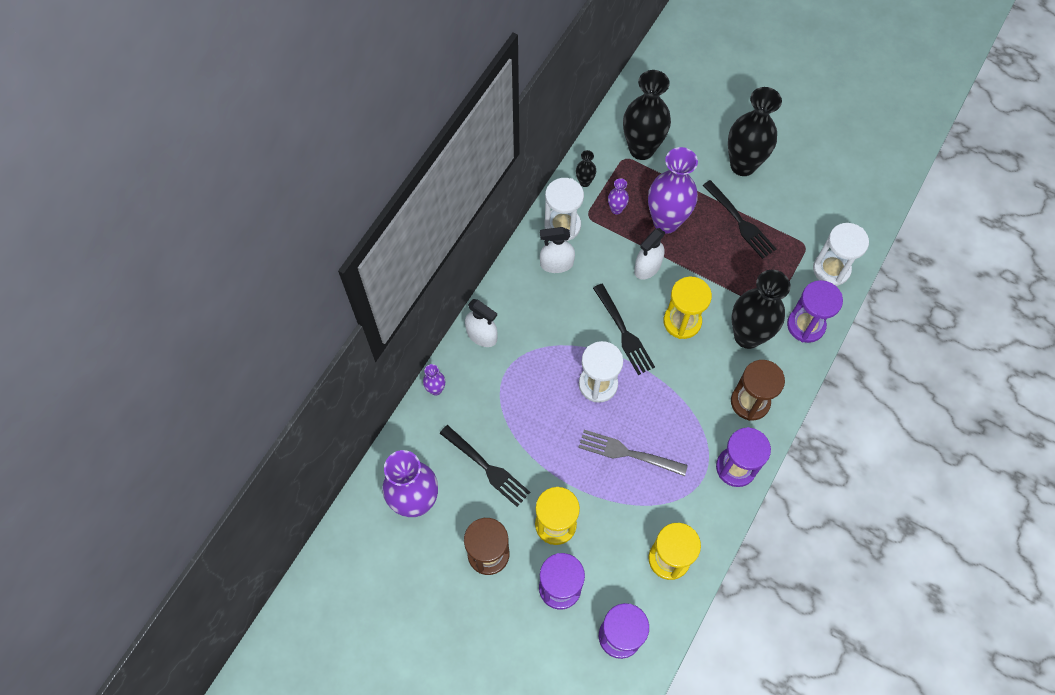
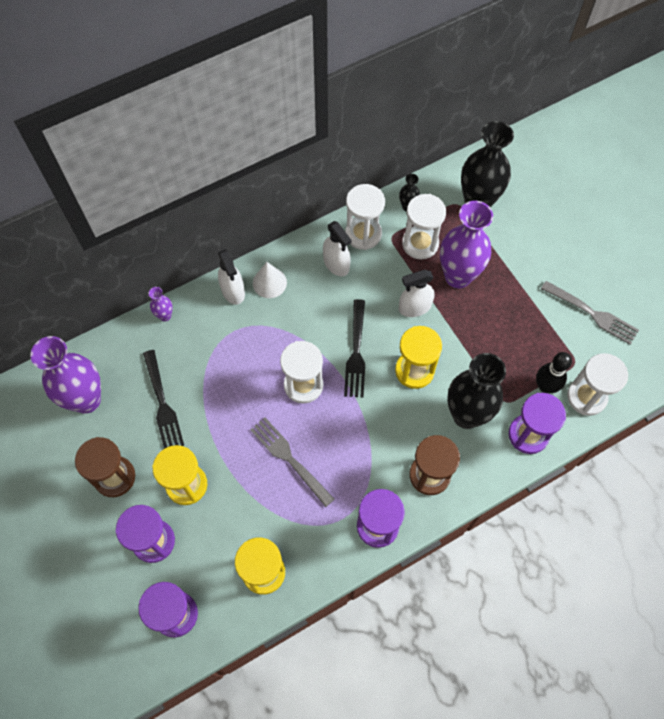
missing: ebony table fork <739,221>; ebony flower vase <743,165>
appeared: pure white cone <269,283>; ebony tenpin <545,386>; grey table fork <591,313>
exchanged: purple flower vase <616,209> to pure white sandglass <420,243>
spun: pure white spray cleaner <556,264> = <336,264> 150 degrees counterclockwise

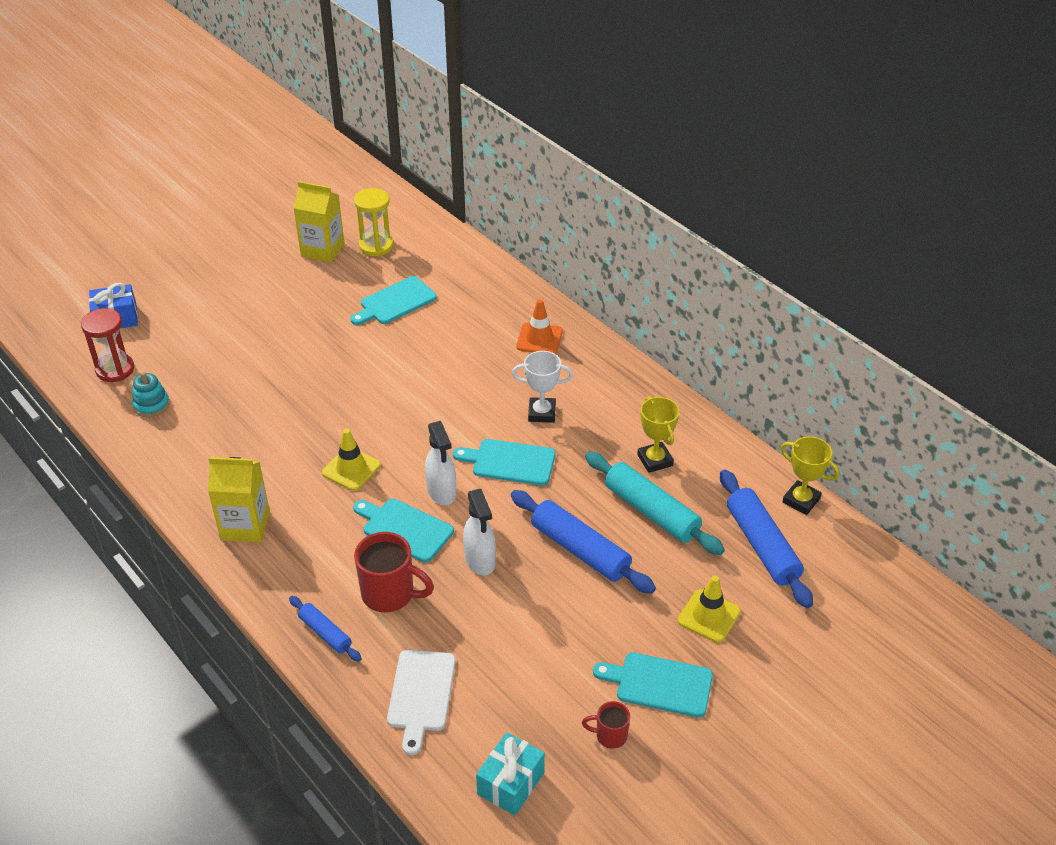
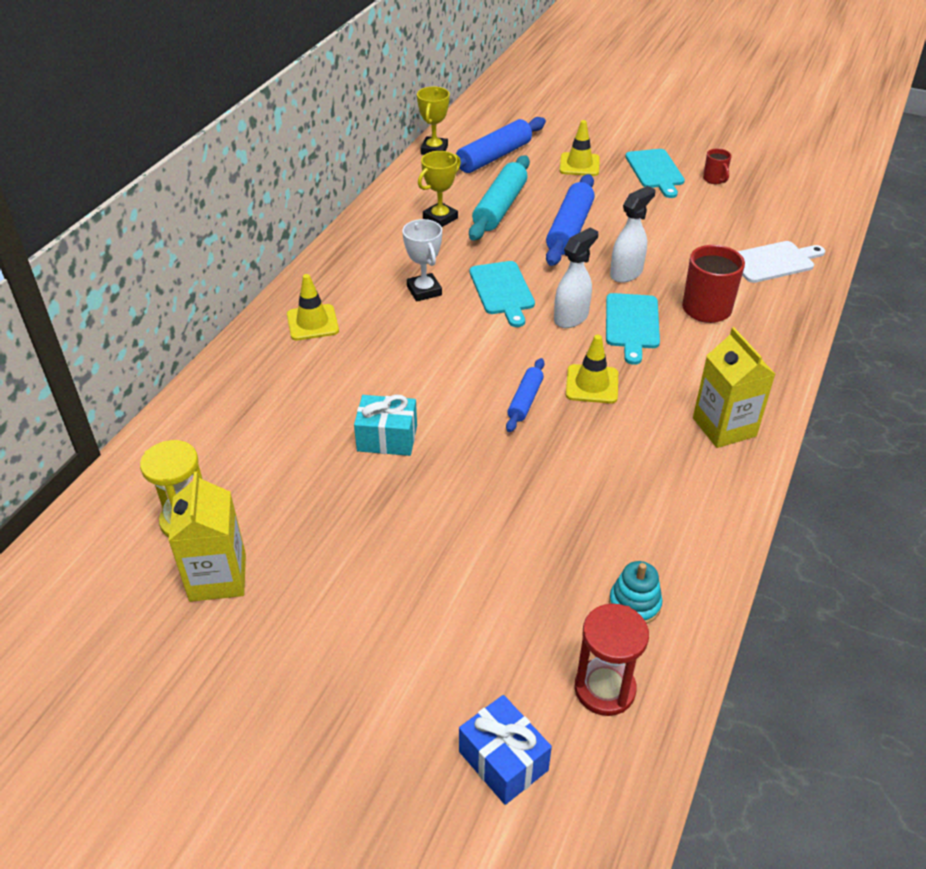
missing: teal chopping board <395,302>
relocated: royal blue pastry roller <325,633> to <525,400>; teal present <511,783> to <387,438>
colour: bright orange traffic cone <539,339> to golden traffic cone <312,323>

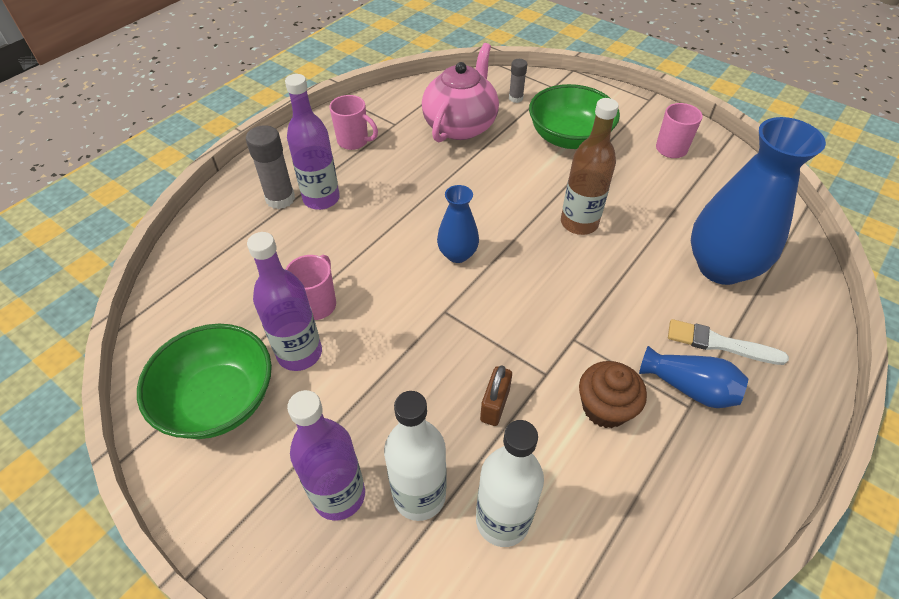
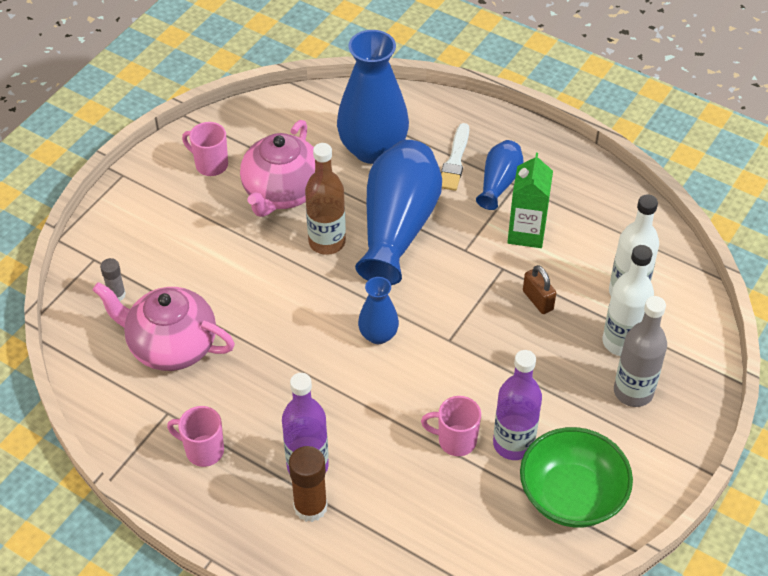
missing: leaf-green deep dish <569,137>
appeared: rosy china teapot <282,192>; royal blue flower vase <398,227>
exchanged: dark brown muffin <605,407> to leaf-green milk carton <526,233>
colour: grey stick of glue <280,199> to dark brown stick of glue <310,507>; purple bottle <339,495> to grey bottle <633,392>
spun: rosy coffee mug <354,141> = <203,450> 90 degrees counterclockwise; dark brown padlock <494,405> = <537,300> 45 degrees clockwise

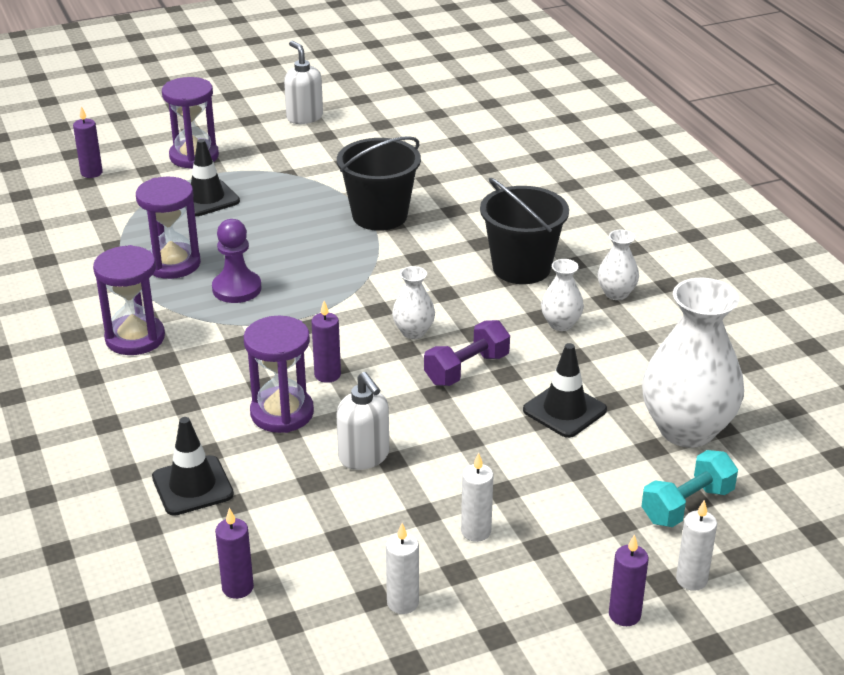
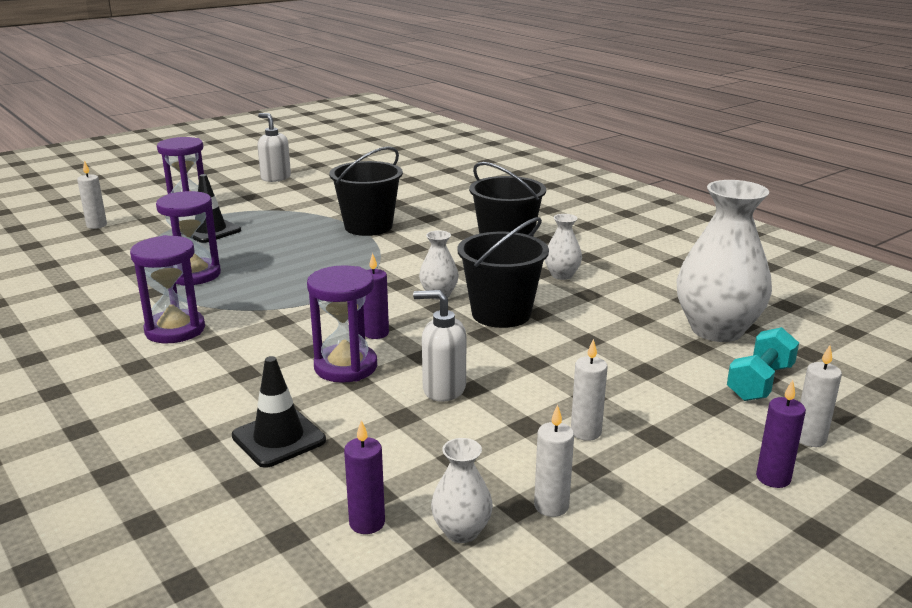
missing: purple pawn <237,289>; ebony traffic cone <564,410>
relocated: pure white flower vase <616,293> to <461,531>
exchanged: purple dumbbell <467,369> to ebony pail <501,314>
colour: purple candle <91,173> to pure white candle <96,225>
spun: pure white soap pump <364,457> = <443,389> 150 degrees clockwise

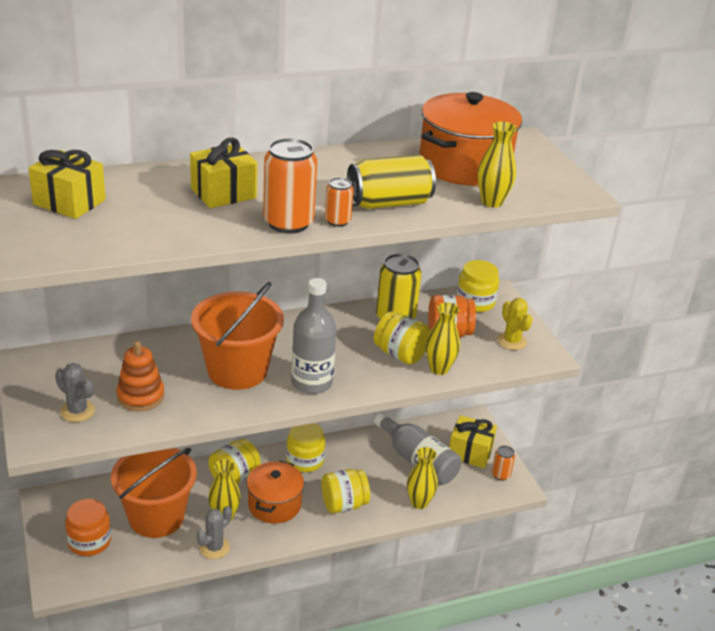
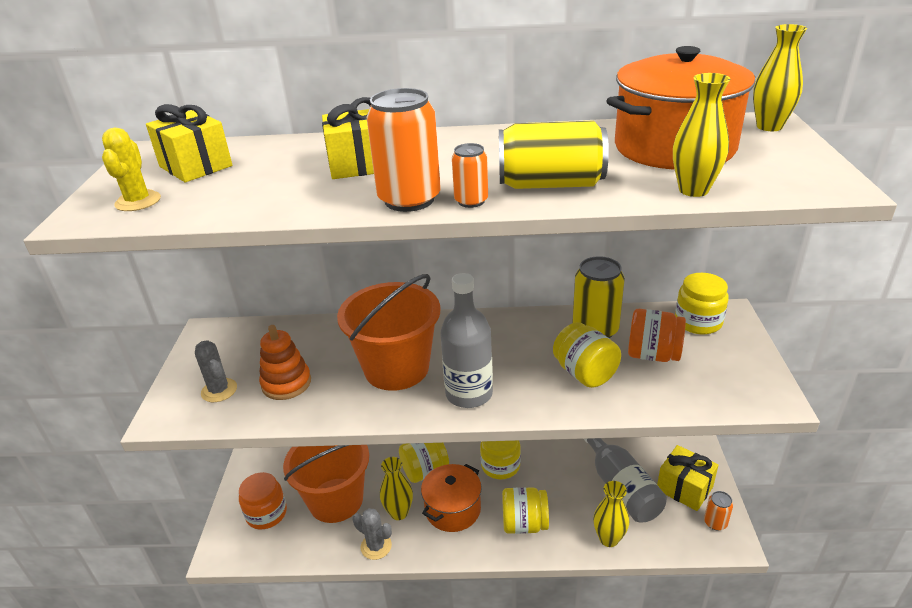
relocated: golden flower vase <439,369> to <769,126>; golden prickly plant <511,341> to <138,201>
spun: grey prickly plant <214,548> = <376,546> 60 degrees clockwise

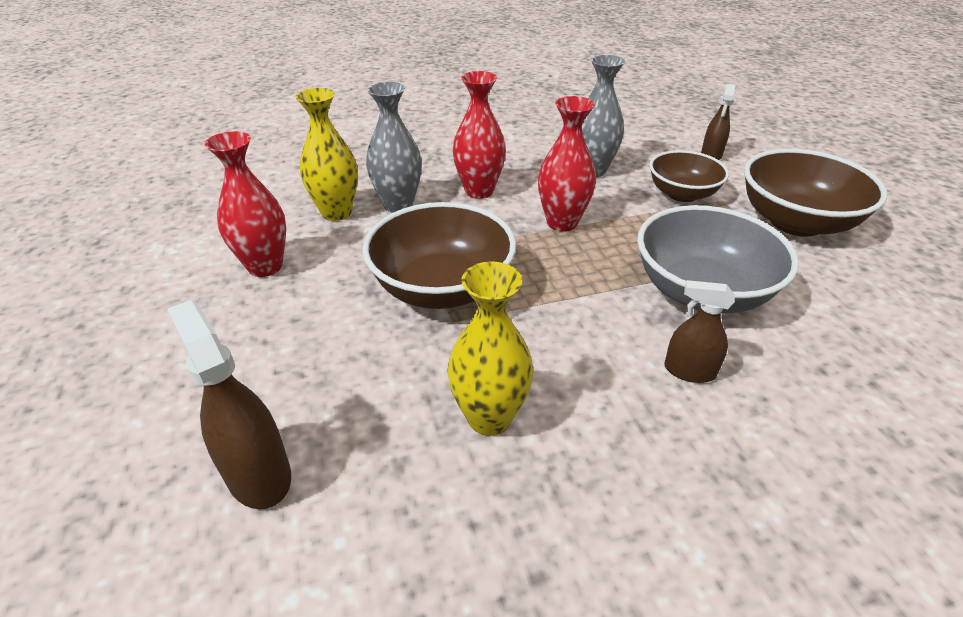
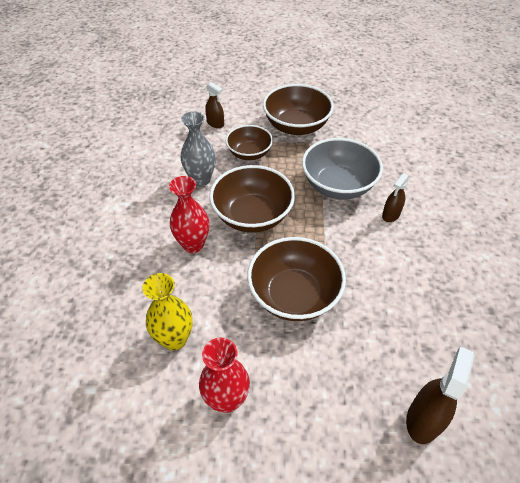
missing: grey flower vase <398,205>; golden flower vase <489,417>
exchanged: red flower vase <562,223> to dark brown deep dish <252,216>
spun: dark brown spray cleaner <258,474> = <423,419> 135 degrees clockwise

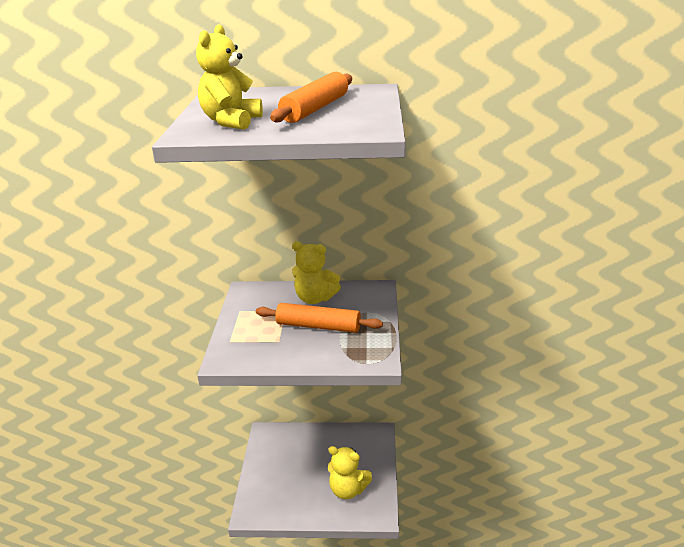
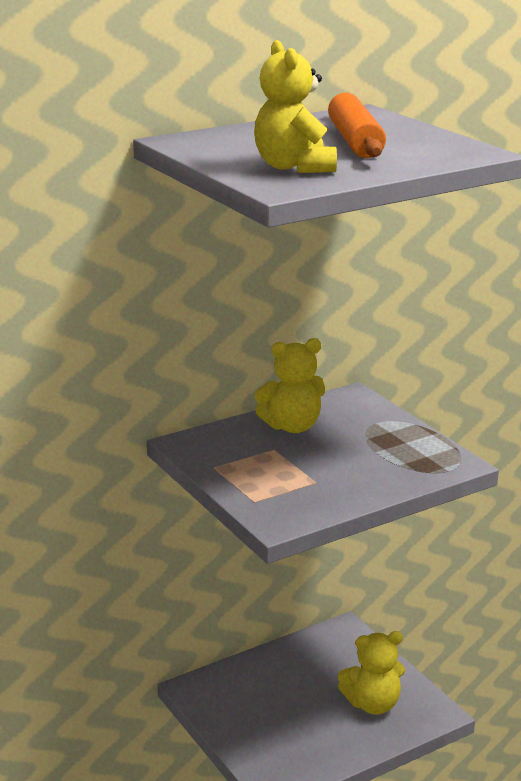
missing: bright orange pastry roller <318,326>

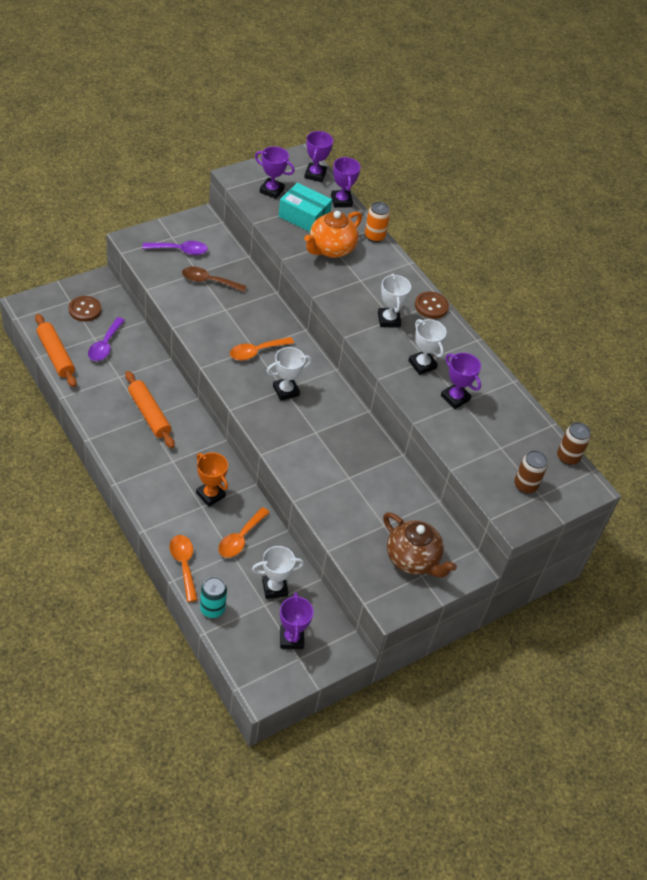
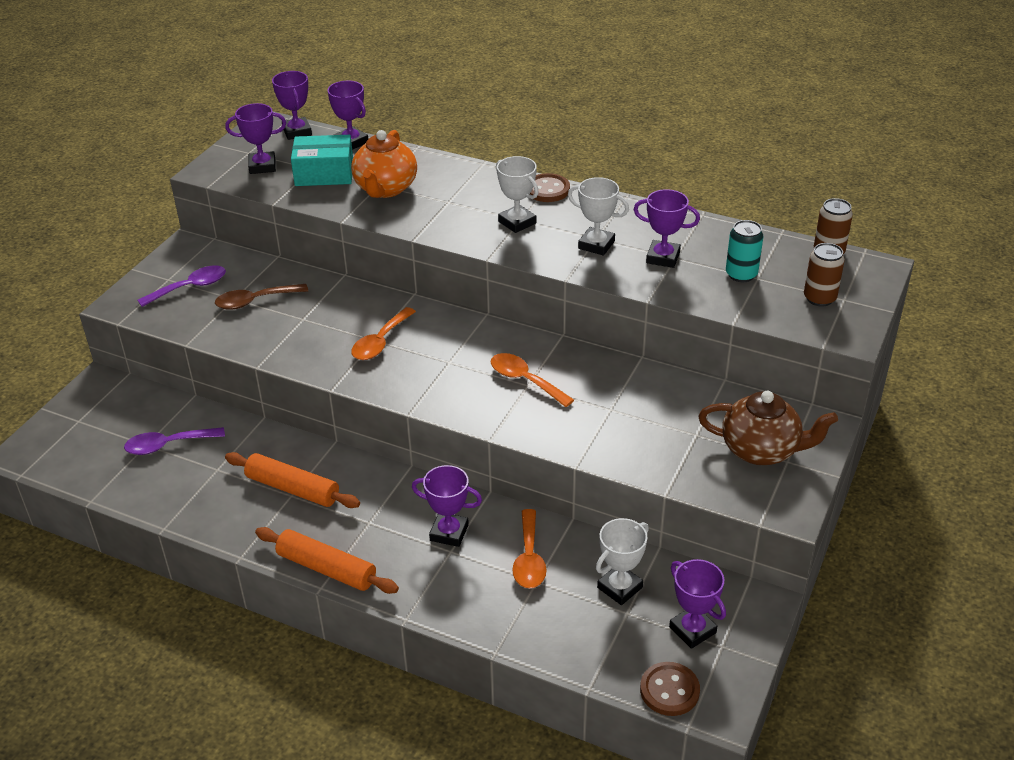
missing: pure white trophy <286,391>; bright orange soda can <374,236>
relocated: bright orange pastry roller <56,355> to <326,568>; dark brown sewing button <85,310> to <669,690>; bright orange tablespoon <184,564> to <525,380>; teal soda can <212,609> to <741,274>
colour: bright orange trophy <210,495> to purple trophy <449,533>
spun: purple tablespoon <105,345> = <167,445> 90 degrees clockwise

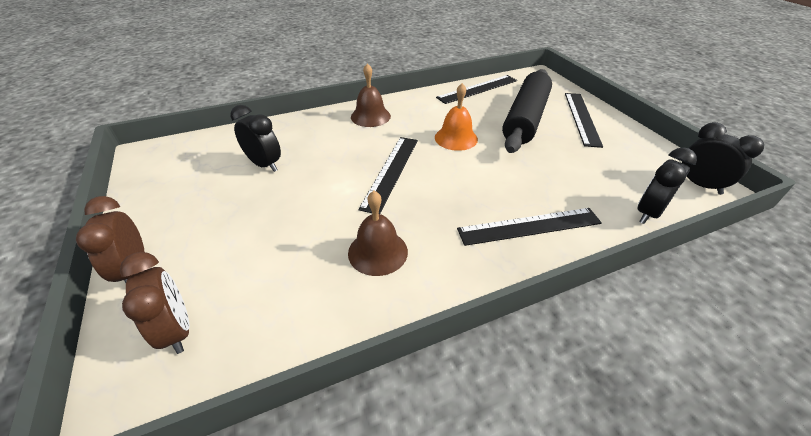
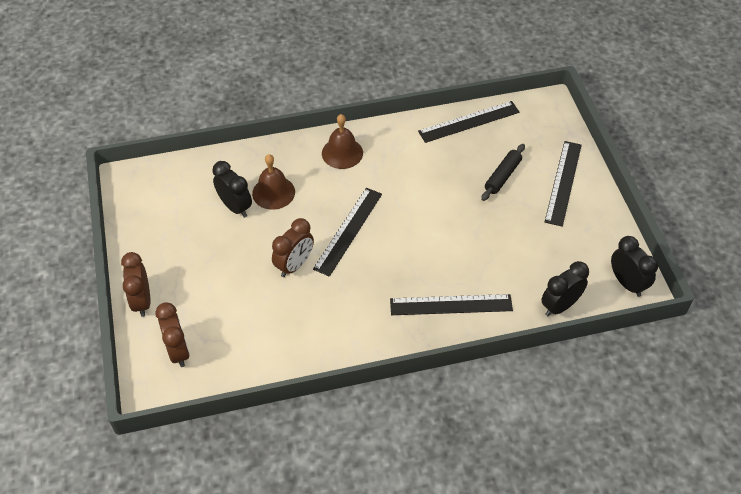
missing: bright orange hand bell <456,138>
appeared: dark brown clock <294,265>
relocated: dark brown hand bell <378,252> to <273,192>
size: ebony pastry roller <525,119> = <502,176> x0.49

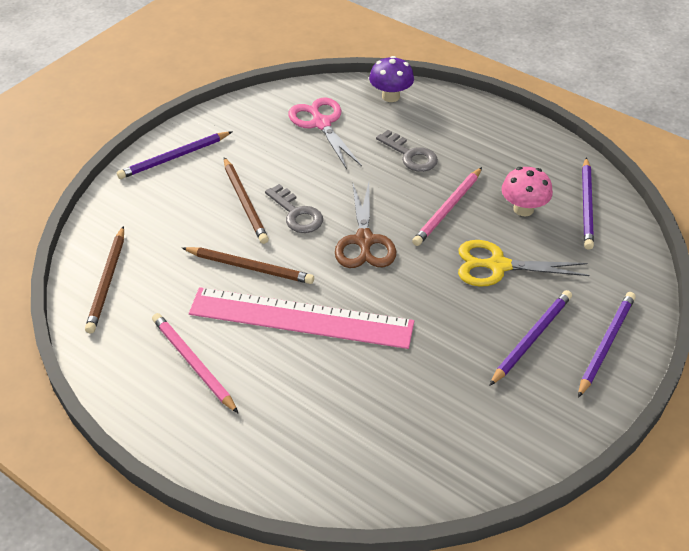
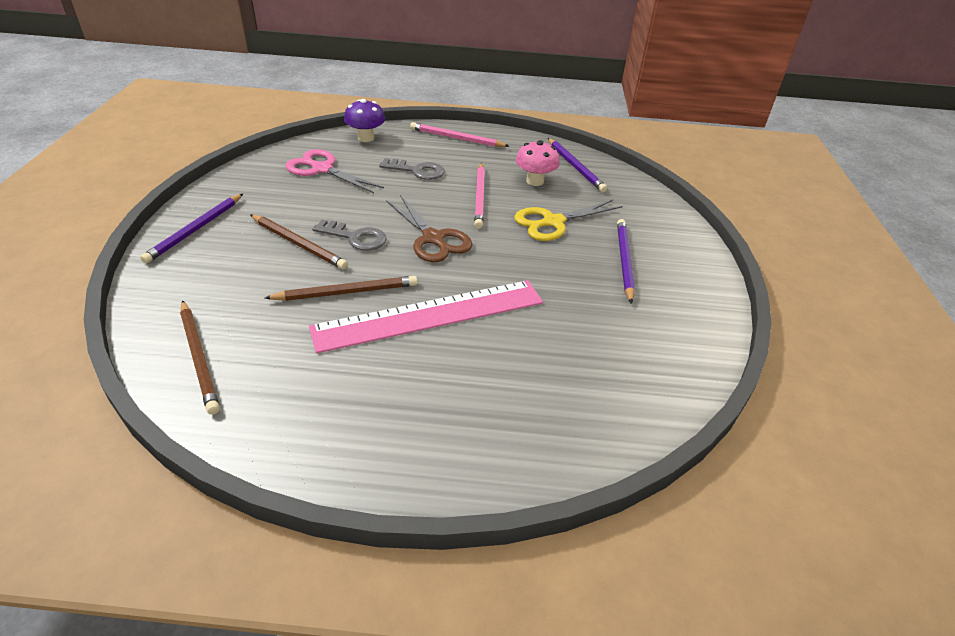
missing: purple lead pencil <605,344>
relocated: rosy lead pencil <193,364> to <456,138>

